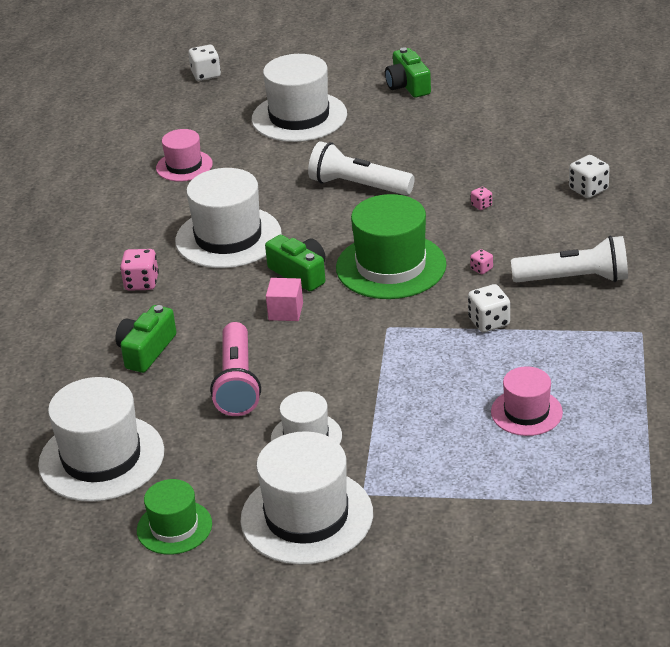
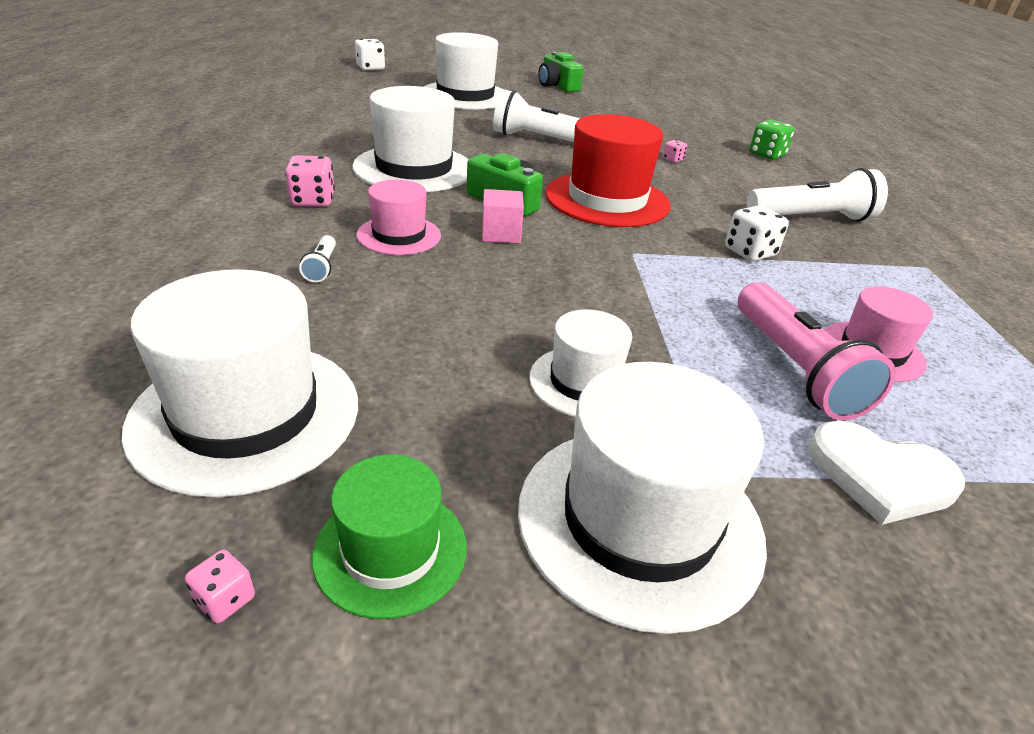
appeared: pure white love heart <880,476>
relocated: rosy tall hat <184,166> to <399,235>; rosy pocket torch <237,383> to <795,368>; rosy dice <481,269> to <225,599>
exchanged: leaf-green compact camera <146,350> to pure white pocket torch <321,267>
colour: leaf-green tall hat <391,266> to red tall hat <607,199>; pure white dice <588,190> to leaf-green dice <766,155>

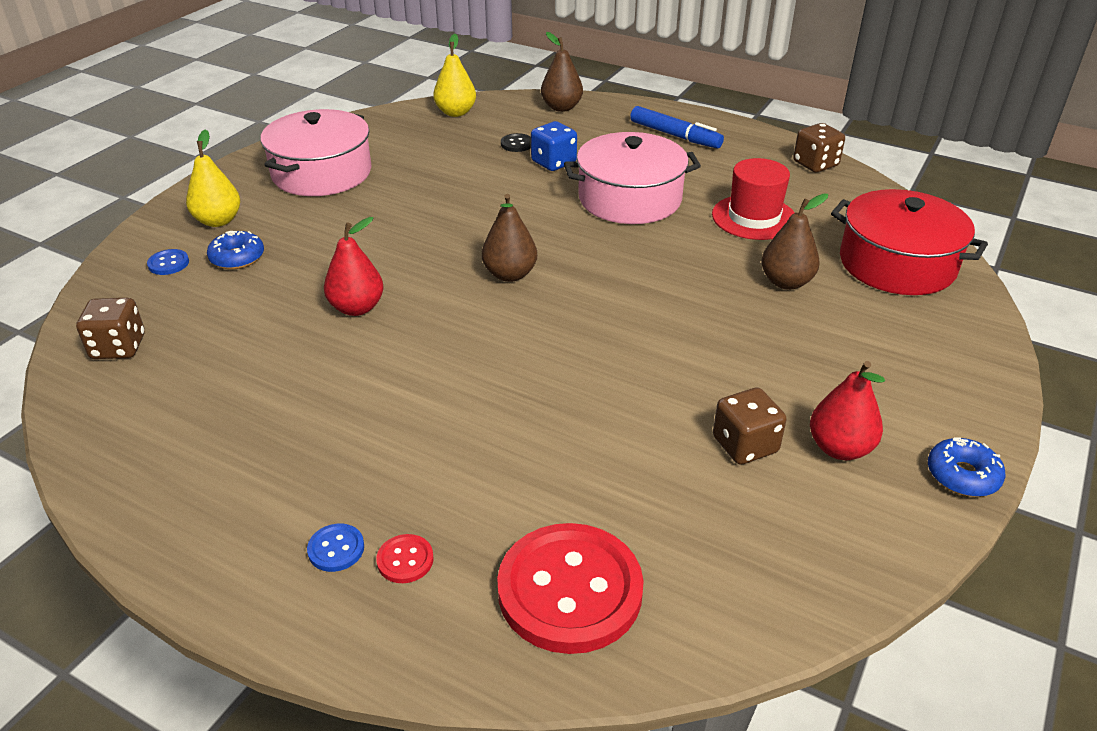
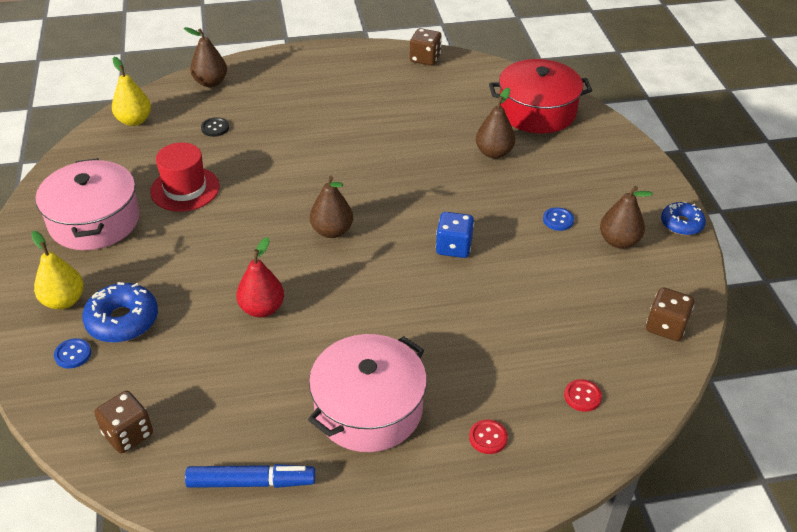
relocated: royal blue sewing button <336,549> to <558,220>; royal blue dice <553,162> to <454,247>; rosy pot <630,199> to <368,408>; royal blue marker <674,135> to <250,482>; red tall hat <754,217> to <185,189>; dark brown dice <745,445> to <666,326>
colour: red pear fruit <839,448> to dark brown pear fruit <618,241>
size: royal blue doughnut <237,258> = <122,320> x1.51; red sewing button <570,590> = <582,396> x0.40

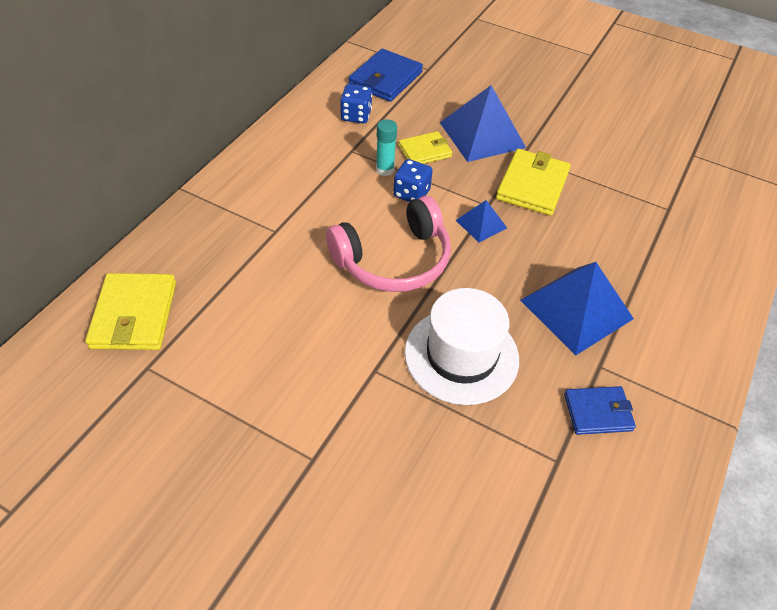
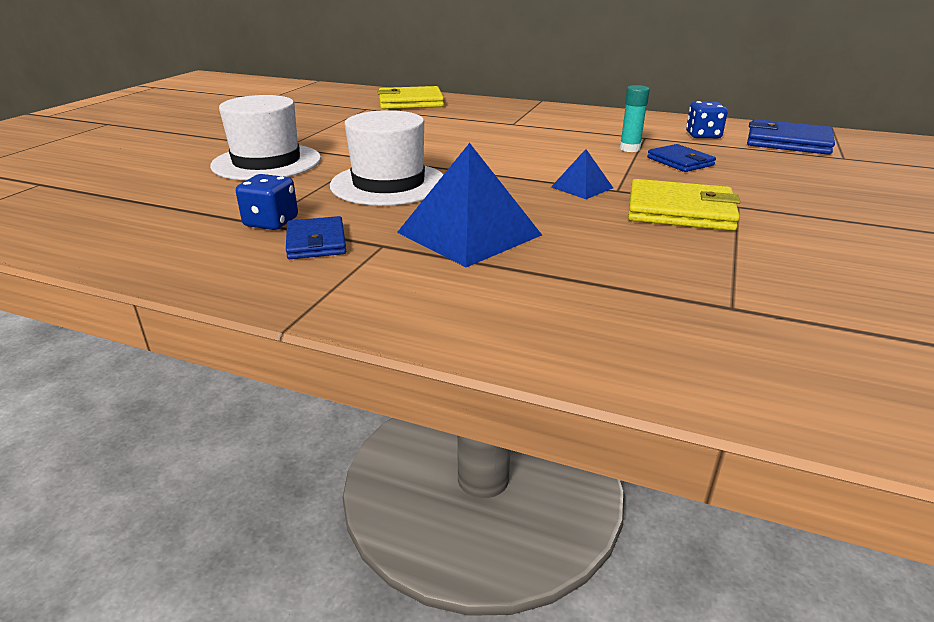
missing: rosy headphones <393,260>; royal blue pyramid <482,134>
appeared: pure white tall hat <267,162>
relocated: royal blue dice <411,193> to <271,222>
colour: golden card wallet <424,151> to royal blue card wallet <680,161>

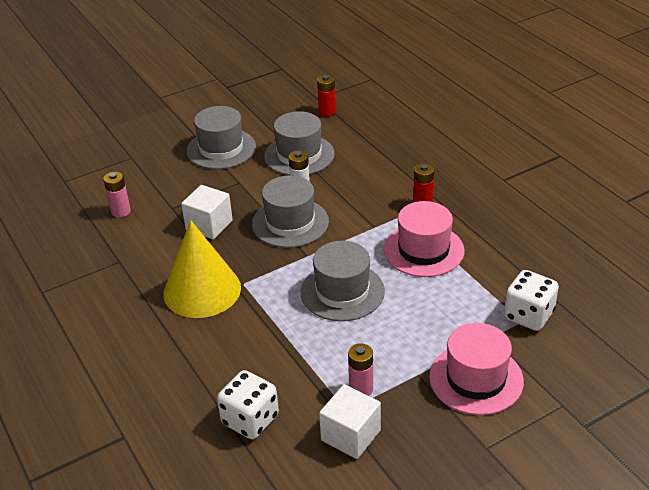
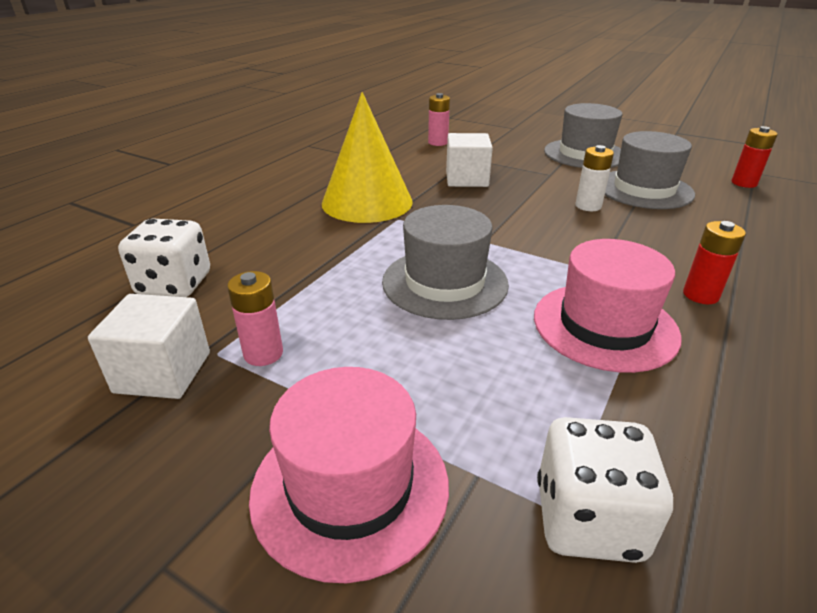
missing: grey tall hat <290,223>

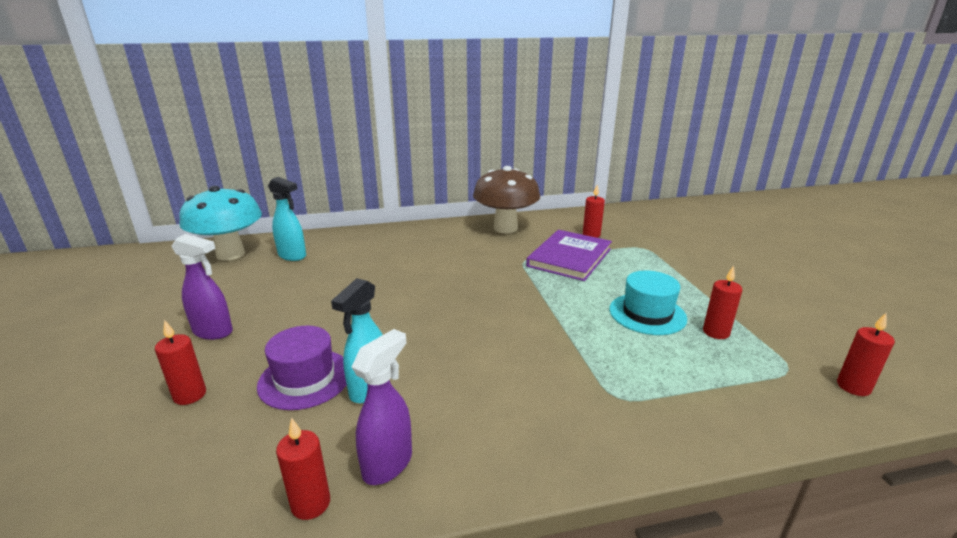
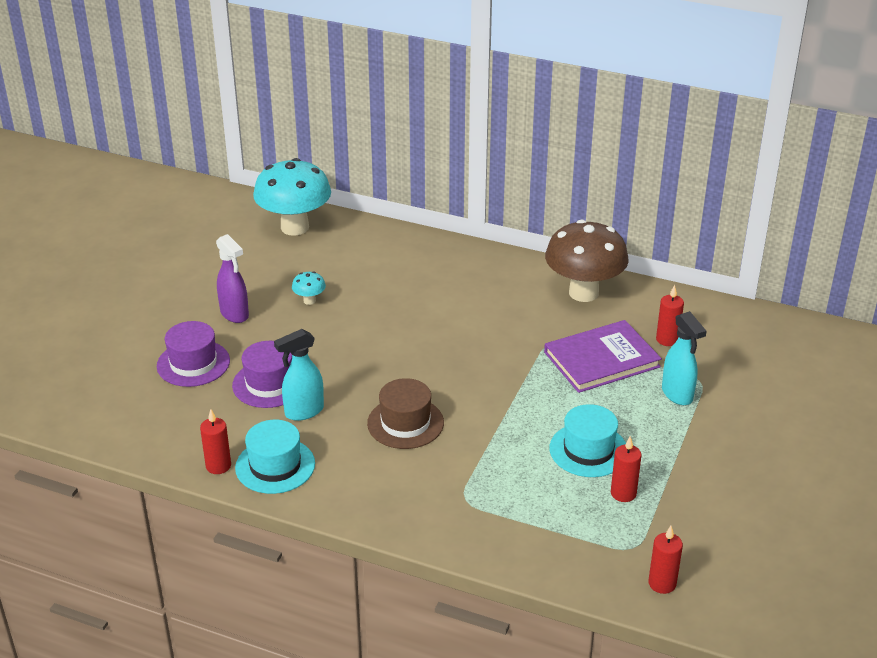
appeared: teal mushroom <309,301>; dark brown tall hat <405,423>
relocated: teal spray cleaner <292,256> to <677,394>
exchanged: red candle <190,395> to purple tall hat <193,363>; purple spray cleaner <388,464> to teal tall hat <275,466>

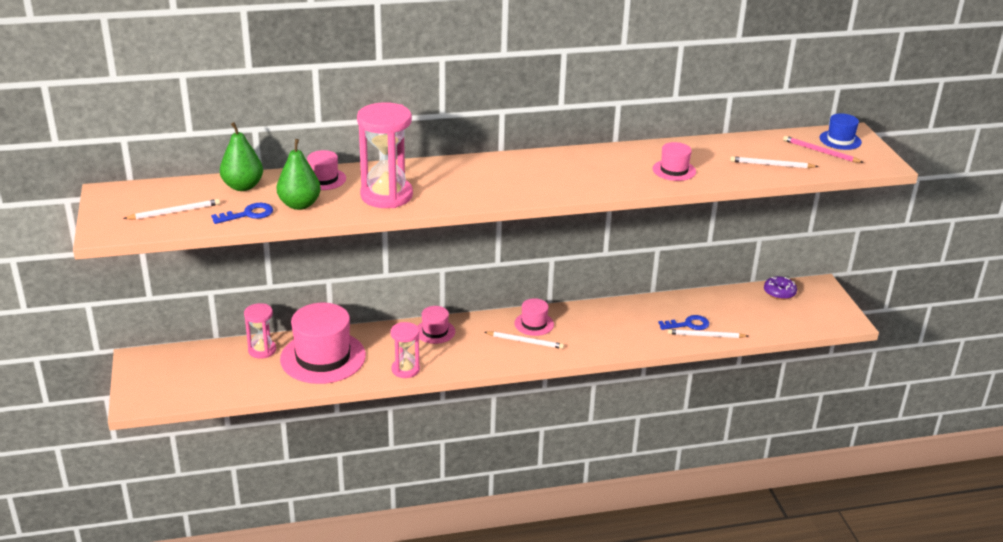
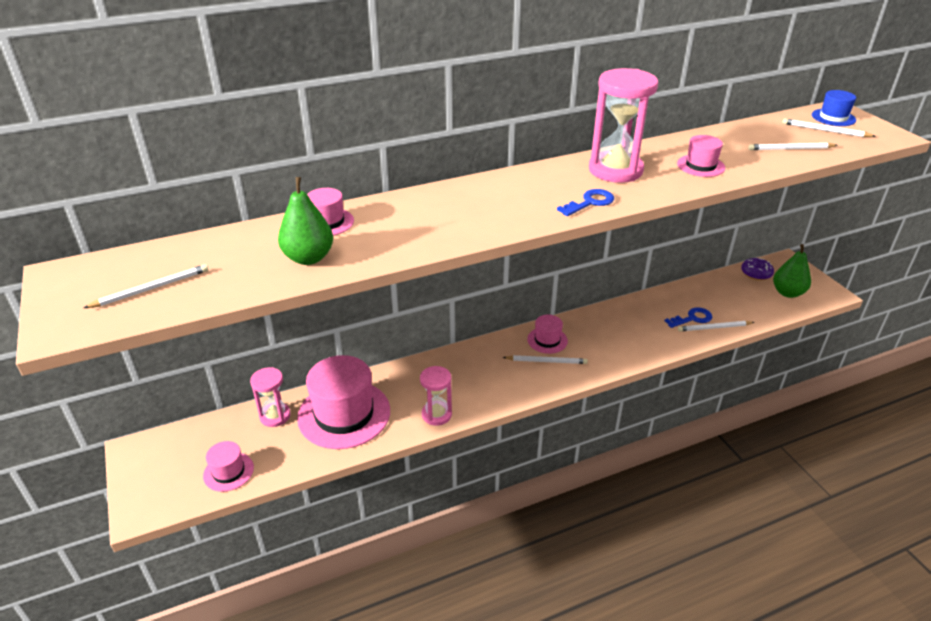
relocated: royal blue door key <248,214> to <590,202>; leaf-green pear fruit <243,186> to <787,293>; rosy sandglass <386,195> to <615,170>; rosy tall hat <435,331> to <228,471>
colour: rosy lead pencil <820,152> to pure white lead pencil <825,130>

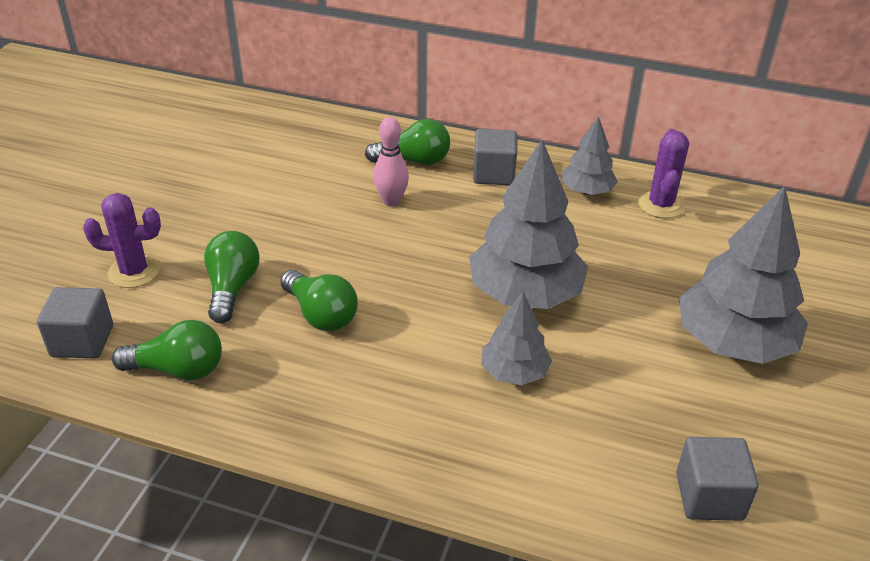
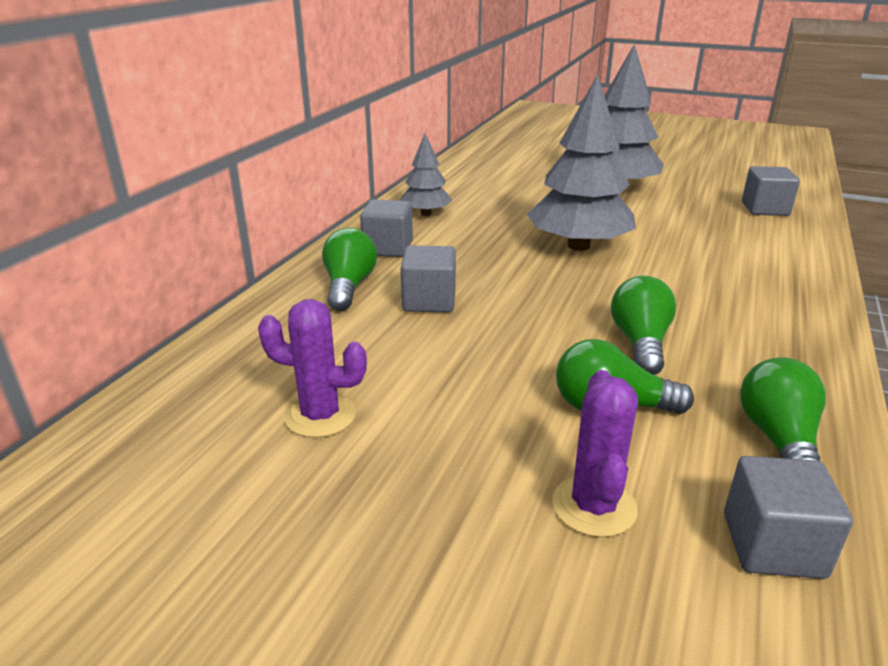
missing: grey fir tree <514,372>
relocated: purple prickly plant <661,205> to <320,416>
exchanged: rosy tenpin <391,201> to grey solid cube <429,301>
spun: leaf-green lightbulb <321,314> = <640,343> 45 degrees counterclockwise

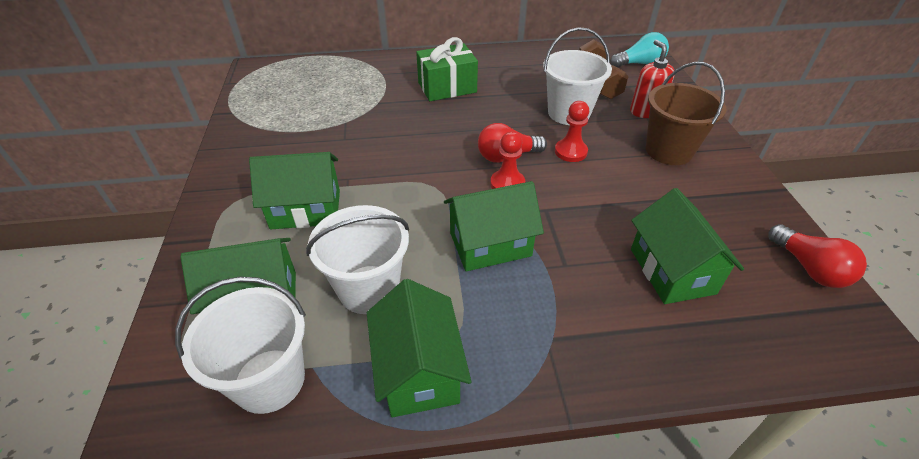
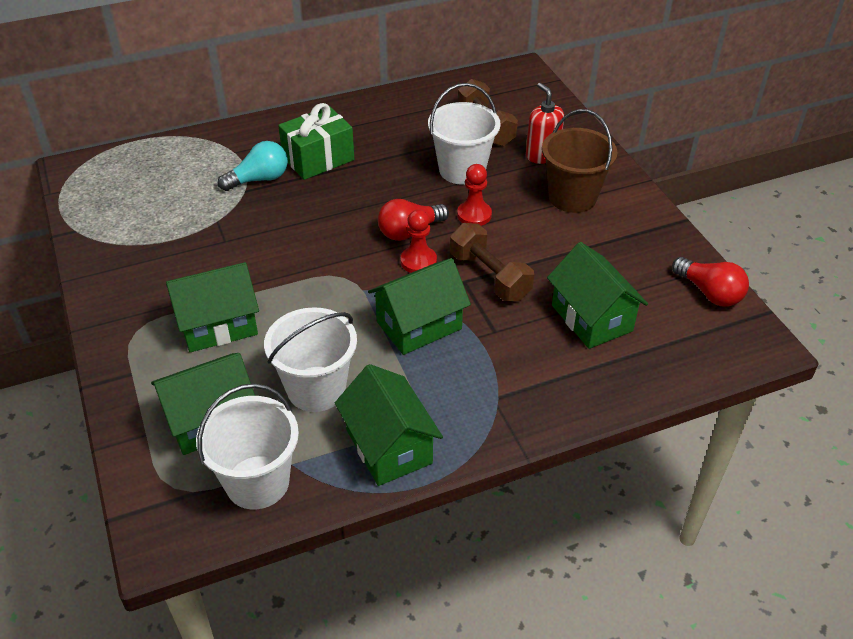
appeared: dark brown dumbbell <489,276>
relocated: teal lightbulb <639,64> to <259,179>

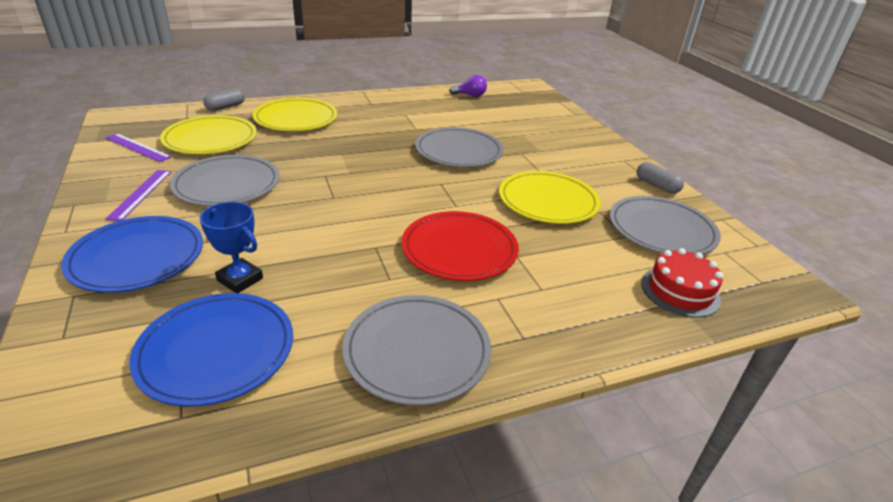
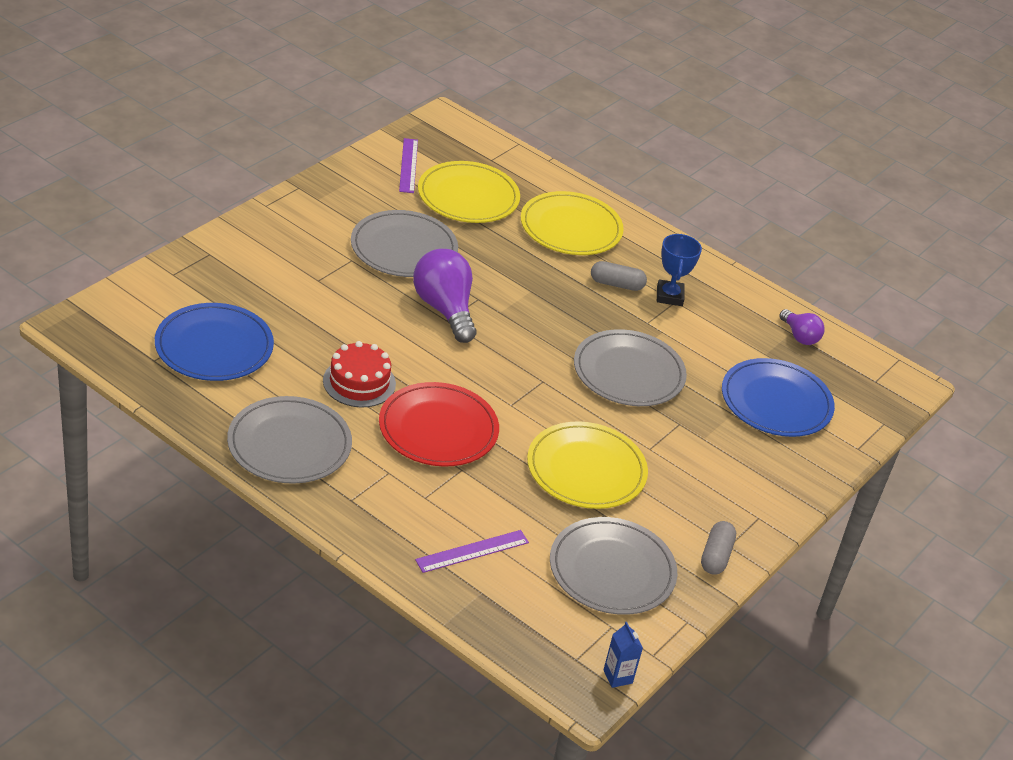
appeared: purple lightbulb <444,309>; royal blue milk carton <618,676>
relocated: royal blue flat dish <137,257> to <776,402>; purple ruler <140,194> to <472,551>; royal blue trophy <240,279> to <669,296>; grey pill <226,107> to <616,284>; red cake <680,291> to <359,382>

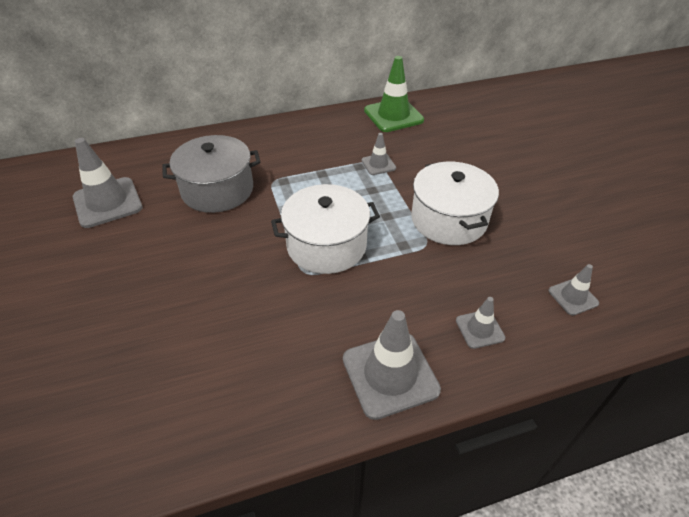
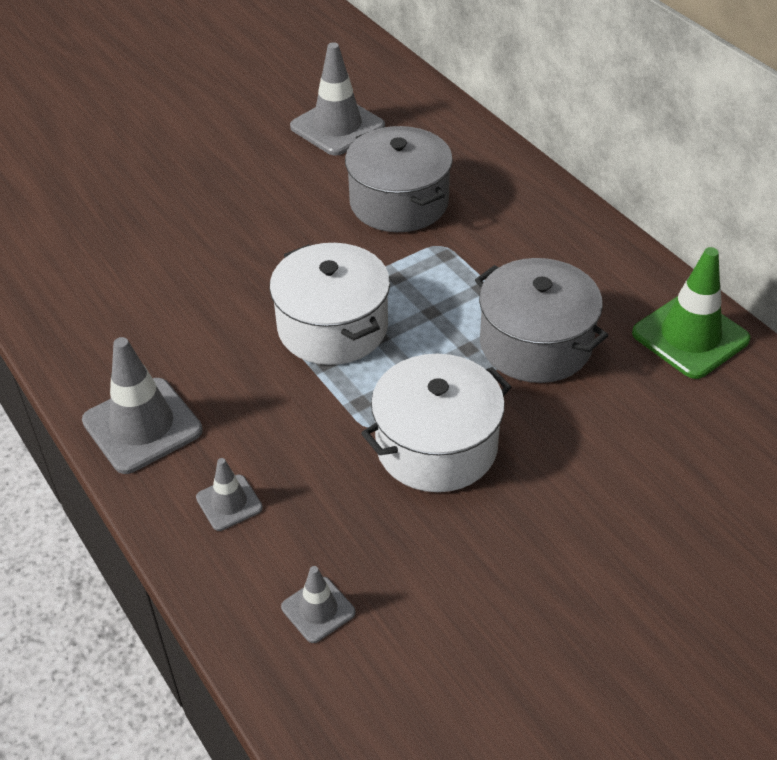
exchanged: grey traffic cone <378,164> to grey pot <535,343>

